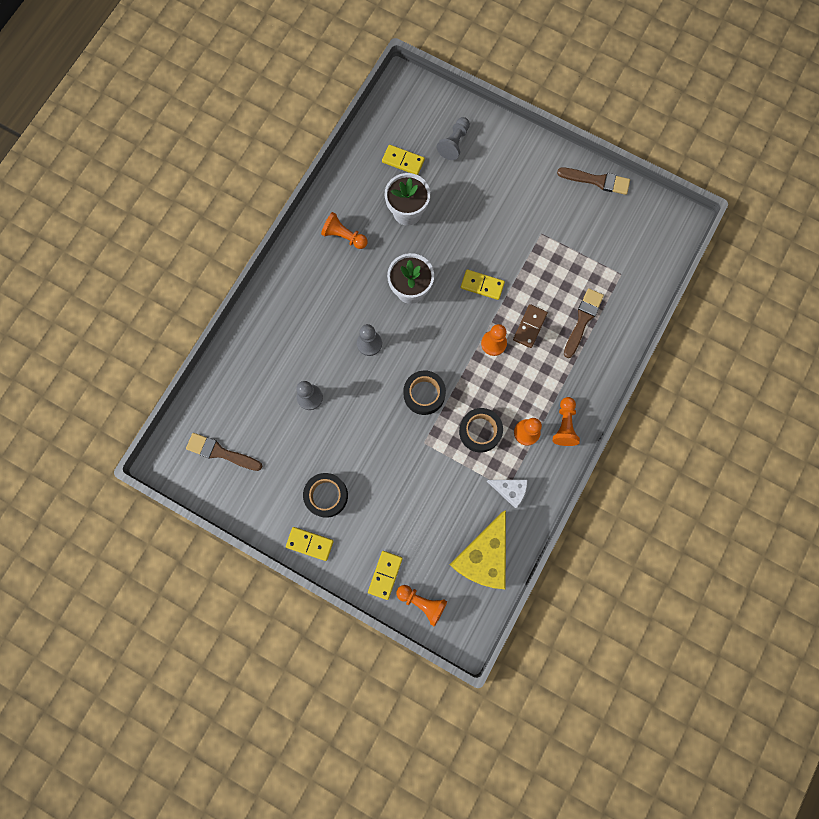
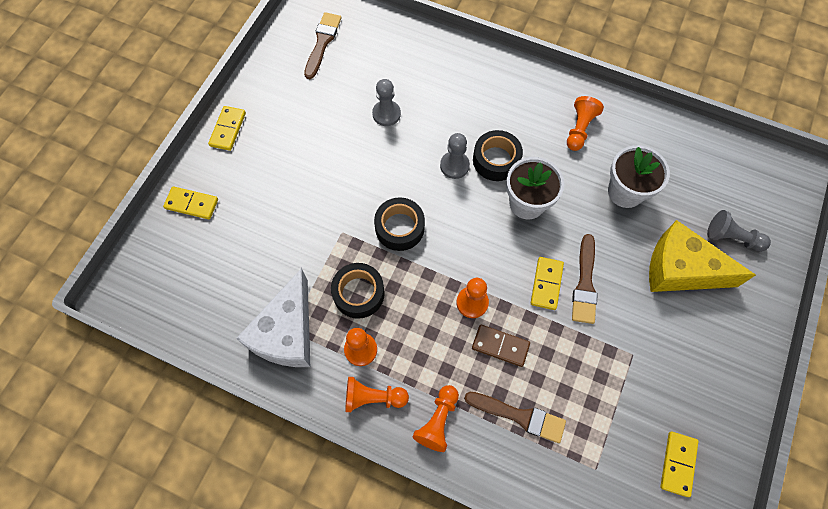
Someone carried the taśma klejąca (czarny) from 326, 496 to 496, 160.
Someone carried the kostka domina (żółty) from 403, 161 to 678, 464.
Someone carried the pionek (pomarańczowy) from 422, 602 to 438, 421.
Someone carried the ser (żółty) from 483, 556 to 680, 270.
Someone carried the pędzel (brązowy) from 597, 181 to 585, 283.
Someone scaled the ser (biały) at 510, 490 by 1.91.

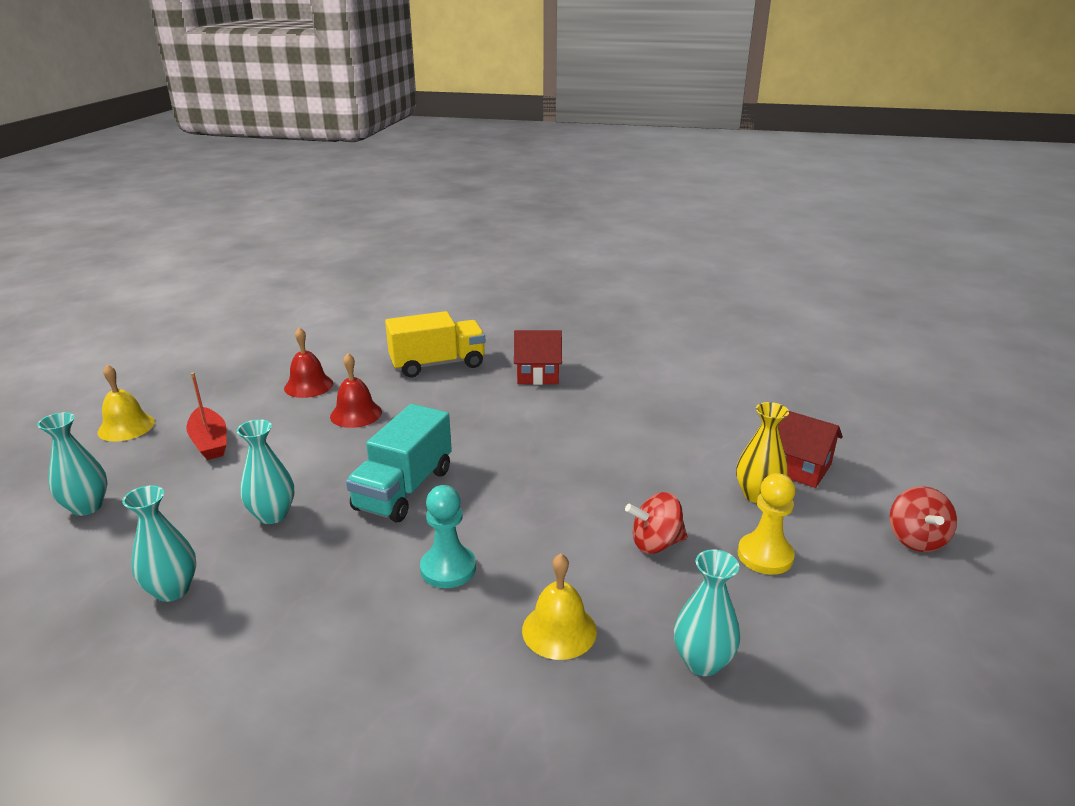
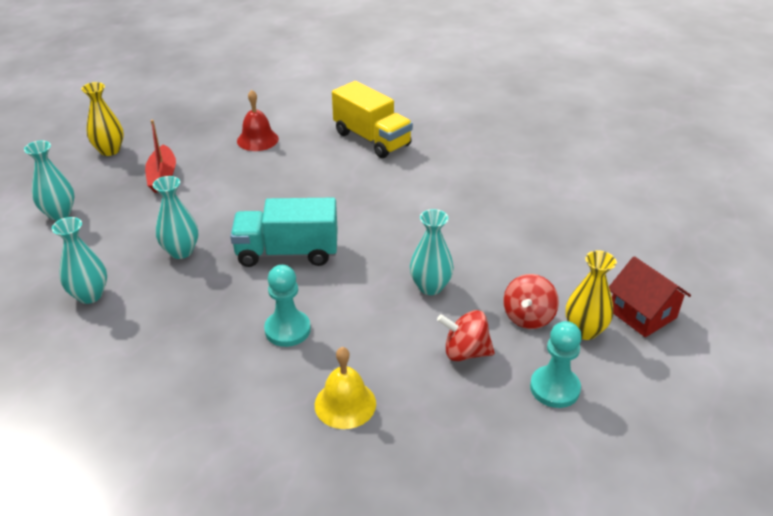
Someone took away the dzwonek (czerwony) at 356, 414.
Someone took away the domek (czerwony) at 538, 374.
Someone carried the wazon (turkusowy) from 702, 662 to 430, 287.
Someone carried the bączek (czerwony) from 916, 539 to 528, 317.
Someone swapped the dzwonek (żółty) at 126, 427 for the wazon (żółty) at 110, 150.
Someone repainted the pionek (żółty) at 765, 555, which became the pionek (turkusowy) at 554, 388.
Someone rotated the ciężarówka (turkusowy) at 404, 489 by 45 degrees clockwise.
Someone rotated the ciężarówka (żółty) at 437, 364 by 45 degrees clockwise.

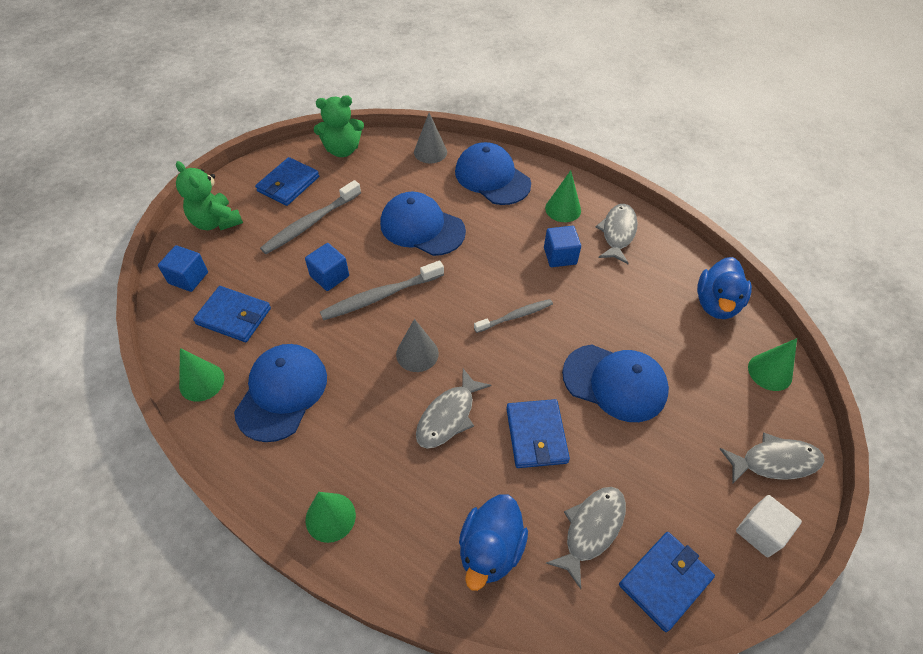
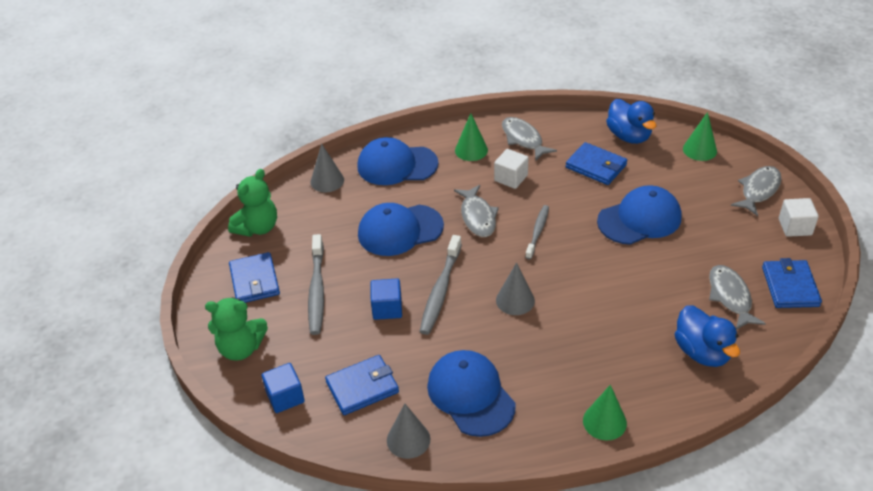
Someone carried the ryba (szary) from 448, 416 to 477, 217.
Someone carried the portfel (niebieski) from 536, 435 to 596, 166.
Someone repainted the stożek (zielony) at 201, 382, which became the stożek (szary) at 408, 439.
Someone repainted the sześcian (niebieski) at 560, 256, which became the sześcian (biały) at 511, 178.

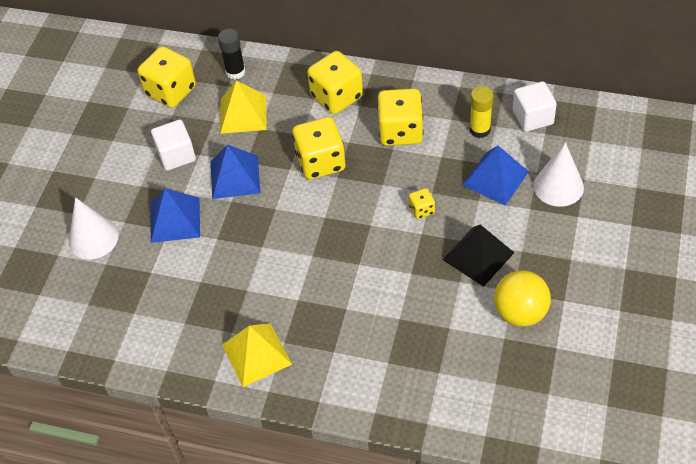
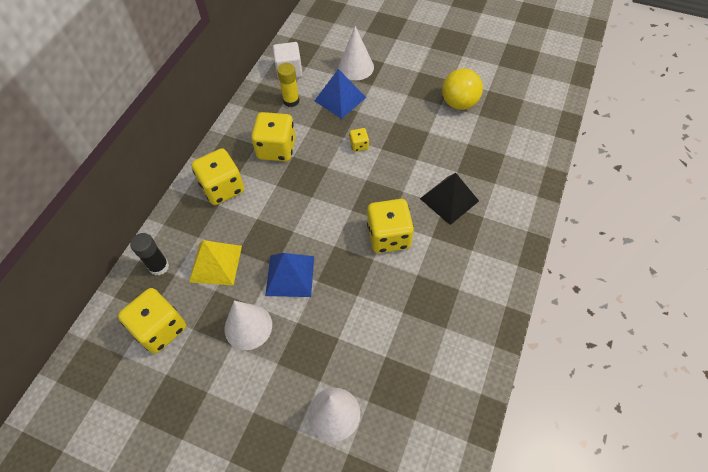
Someone took away the piramida (niebieski) at 175, 220.
Someone took away the piramida (żółty) at 256, 354.
Someone carried the kostka do gry (żółty) from 320, 162 to 389, 236.
Someone carried the piramida (czarny) from 478, 256 to 449, 199.
Someone swapped the sześcian (biały) at 176, 155 for the stożek (biały) at 248, 326.

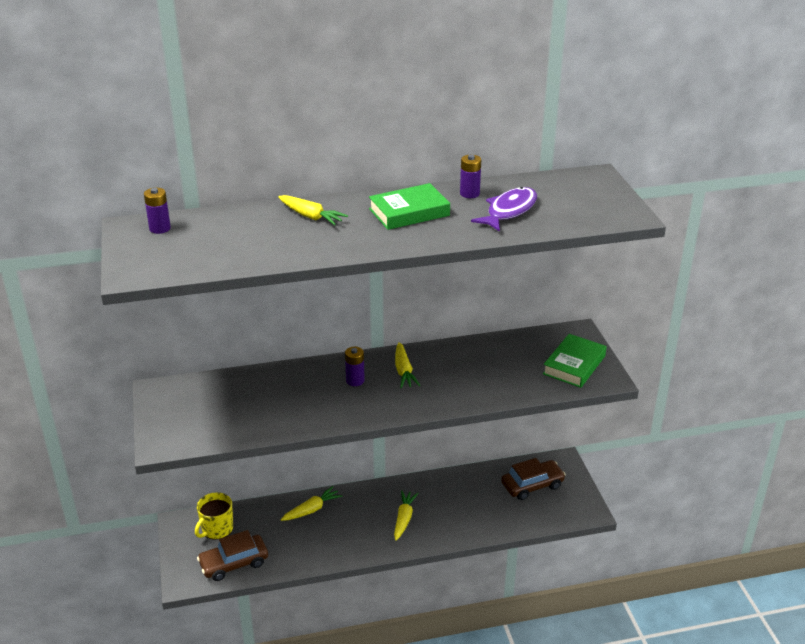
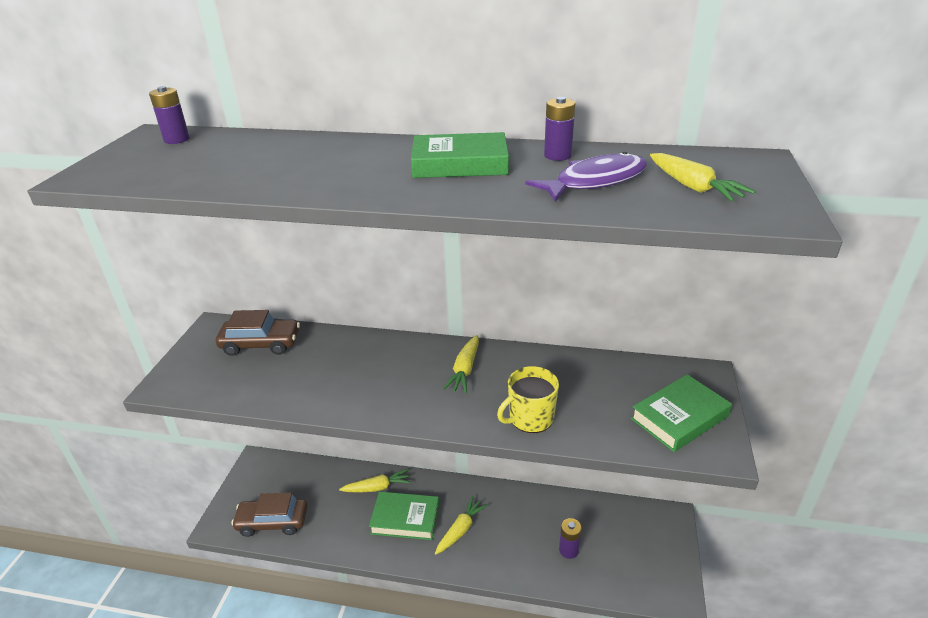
Someone put down the książka (zielony) at 405, 519.
Someone carried the kubek (żółty) from 217, 529 to 530, 418.
Someone carried the marchewka (żółty) from 311, 216 to 693, 187.
Someone carried the bateria (fioletowy) from 355, 380 to 568, 550.
Someone carried the samochód (brązowy) from 532, 485 to 261, 344.

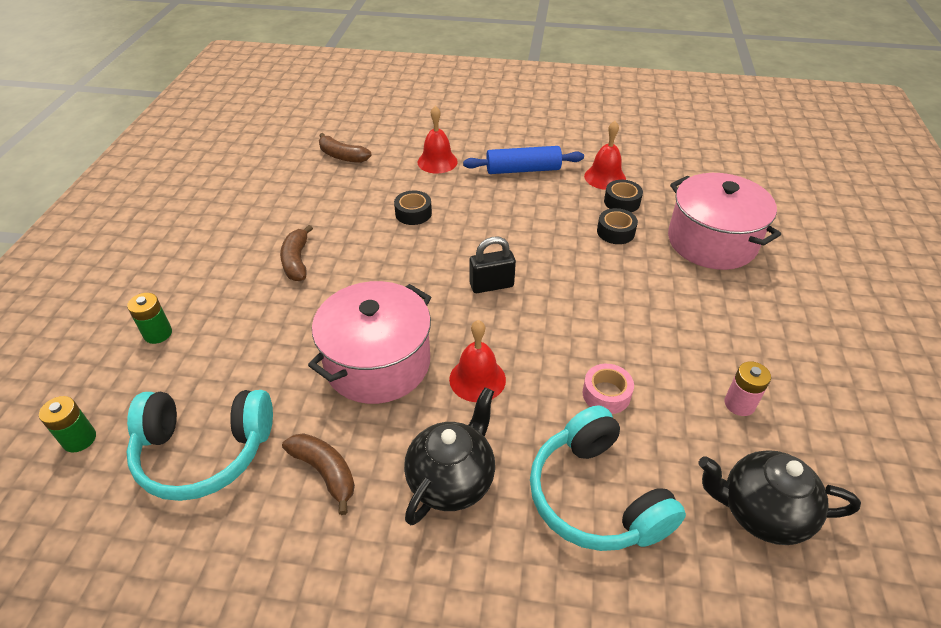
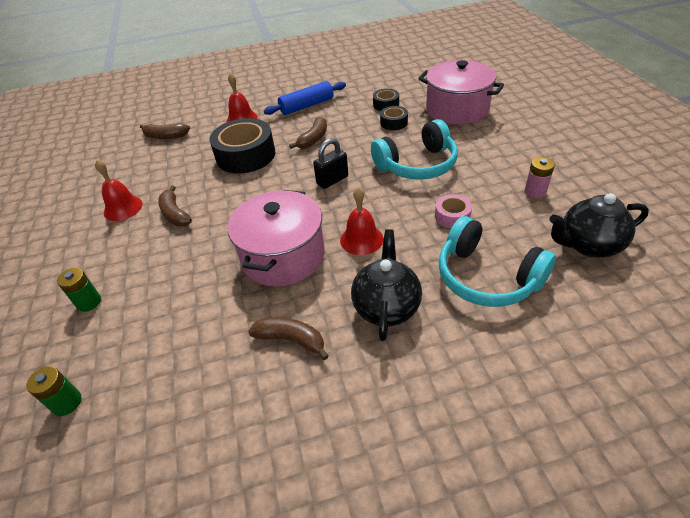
Someone put down the banan (brązowy) at 313, 139.
Someone carried the słuchawki (turkusowy) from 204, 452 to 417, 165.
Someone carried the dzwonek (czerwony) from 605, 177 to 123, 208.
Someone scaled the taśma klejąca (czarny) at 413, 213 by 2.08.

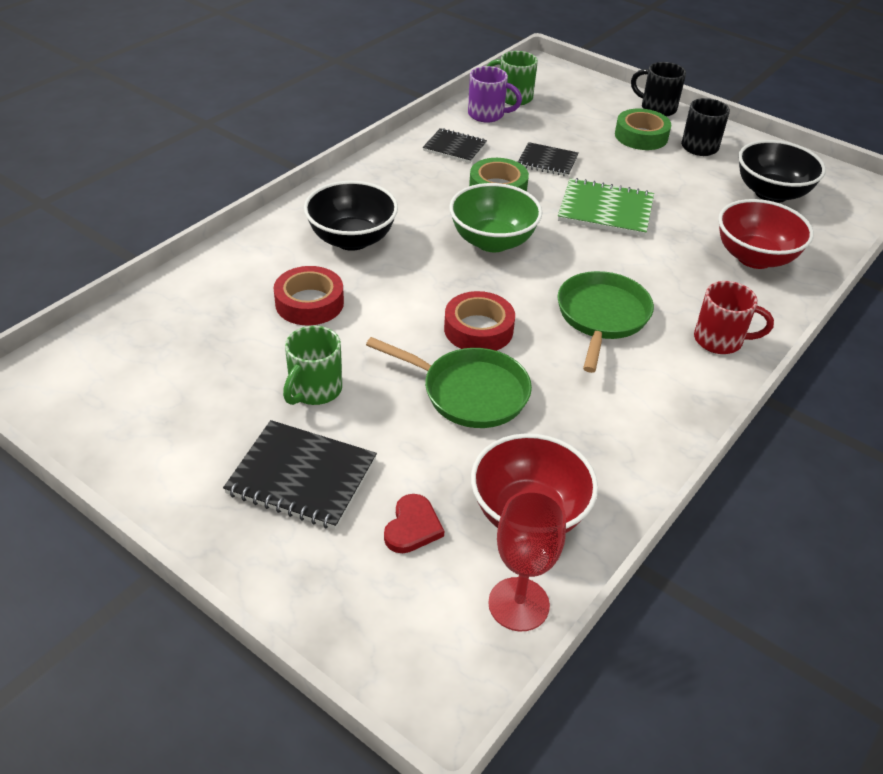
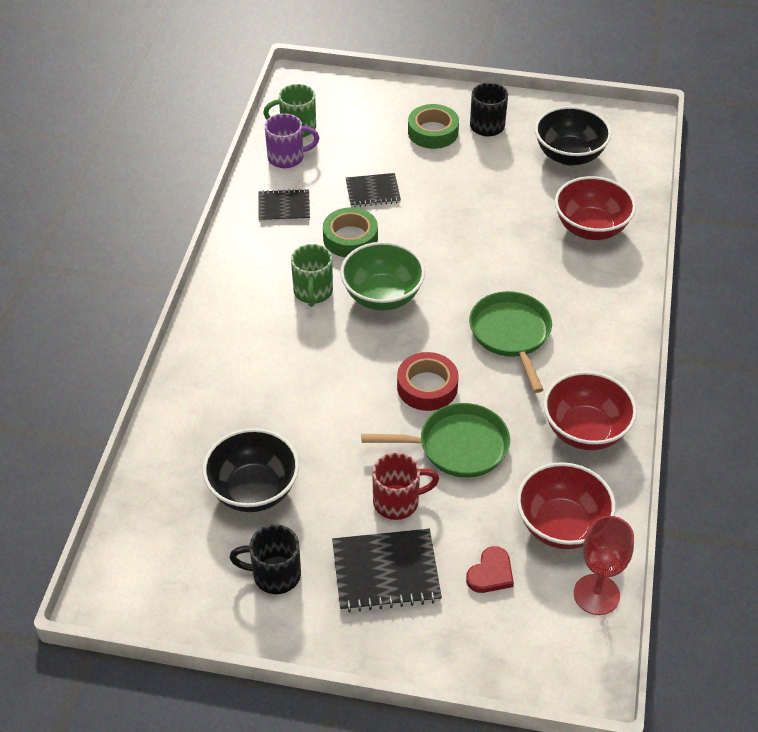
Someone took away the taśma klejąca (czerwony) at 309, 303.
Someone took away the zeszyt (zielony) at 605, 210.
Someone put down the miska (czerwony) at 585, 431.
Someone carried the kubek (zielony) from 314, 390 to 313, 292.
Someone carried the miska (czarny) from 352, 239 to 253, 490.
Someone carried the kubek (czarny) from 657, 108 to 274, 575.
Someone carried the kubek (czerwony) from 720, 340 to 398, 502.
Someone rotated the serce (czerwony) at 412, 527 by 45 degrees clockwise.

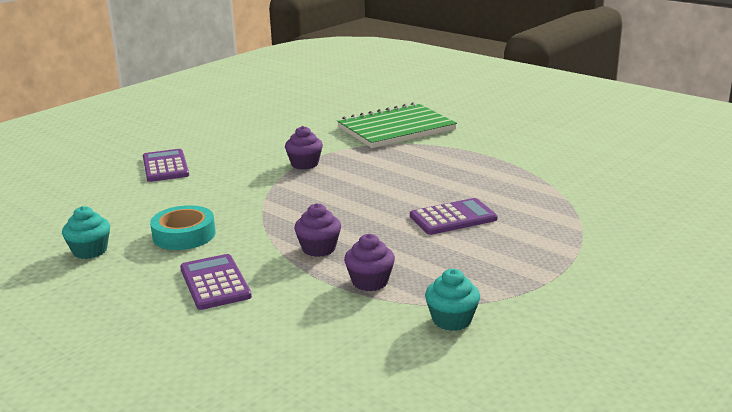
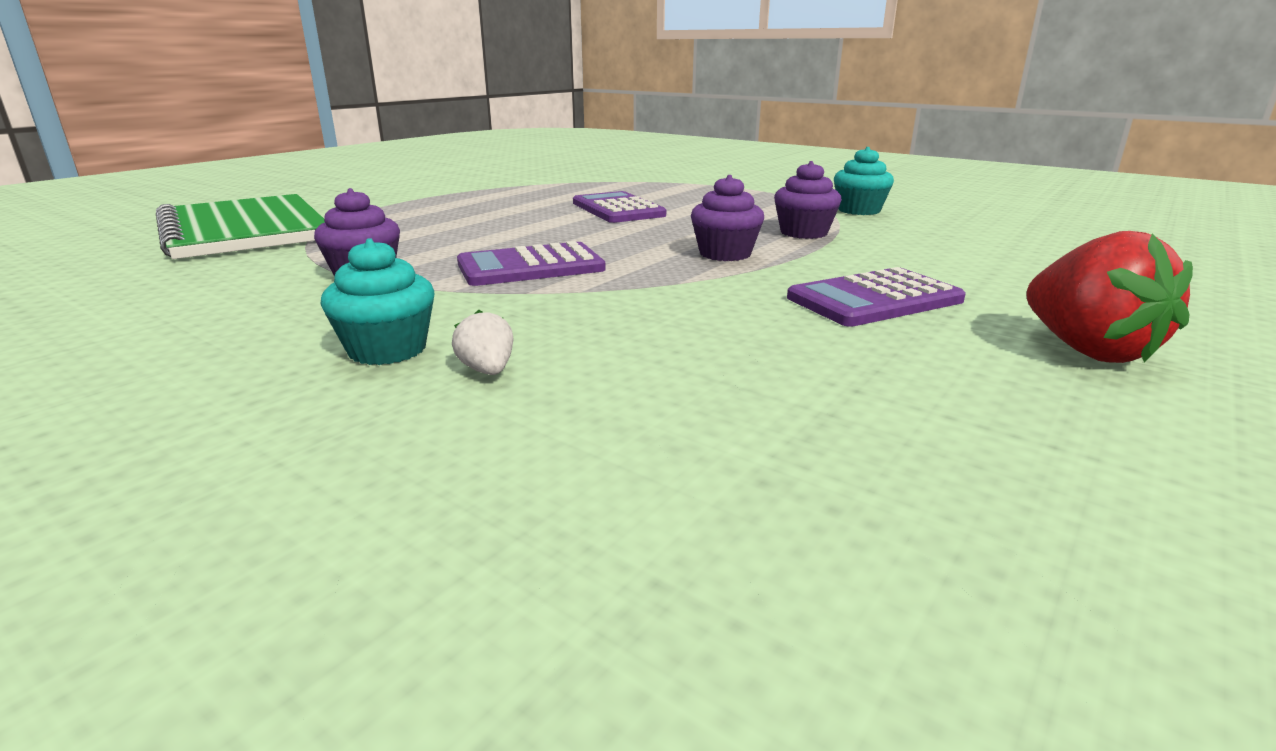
Someone took away the taśma klejąca (turkusowy) at 184, 235.
Someone put down the truskawka (biały) at 487, 370.
Someone put down the truskawka (czerwony) at 1087, 350.
Someone carried the muffinka (turkusowy) from 90, 251 to 387, 349.
Someone carried the kalkulator (fioletowy) from 165, 166 to 530, 266.

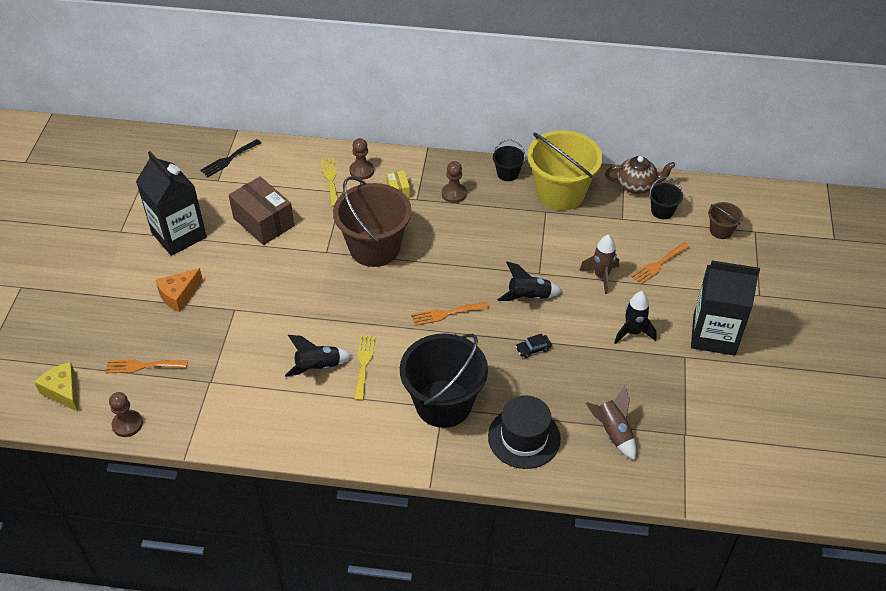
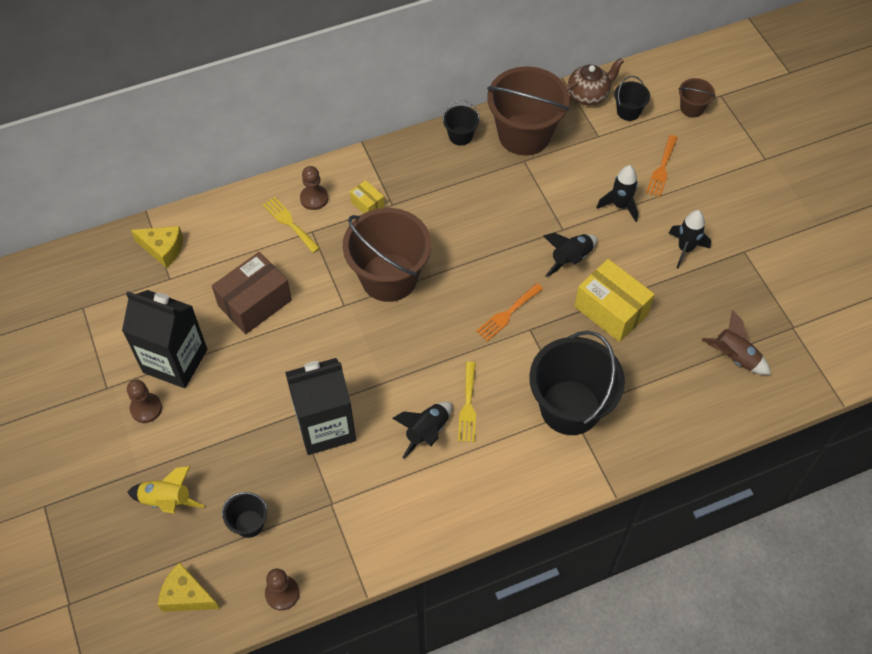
Someone took away the ser (pomarańczowy) at 179, 295.
Someone took away the kapelusz (czarny) at 524, 437.
Someone put down the rakieta (żółty) at 167, 500.
Someone carried the pionek (brązowy) from 454, 194 to 146, 408.
Someone carried the karton mleka (czarny) from 714, 335 to 325, 426.
Someone swapped the widelec (pomarańczowy) at 142, 366 for the wiadro (czarny) at 249, 524.
Someone swapped the widelec (czarny) at 229, 159 for the ser (żółty) at 163, 249.
Someone swapped the samochód (czarny) at 533, 349 for the pudełko (żółty) at 611, 310.
Someone repainted the wiadro (żółty) at 560, 193, which became the wiadro (brązowy) at 524, 134.
Someone repainted the rakieta (brązowy) at 601, 276, which became the rakieta (czarny) at 620, 205.
Someone rotated the pudełko (brązowy) at 263, 222 by 60 degrees counterclockwise.
Someone rotated the widelec (żółty) at 364, 364 by 150 degrees counterclockwise.

